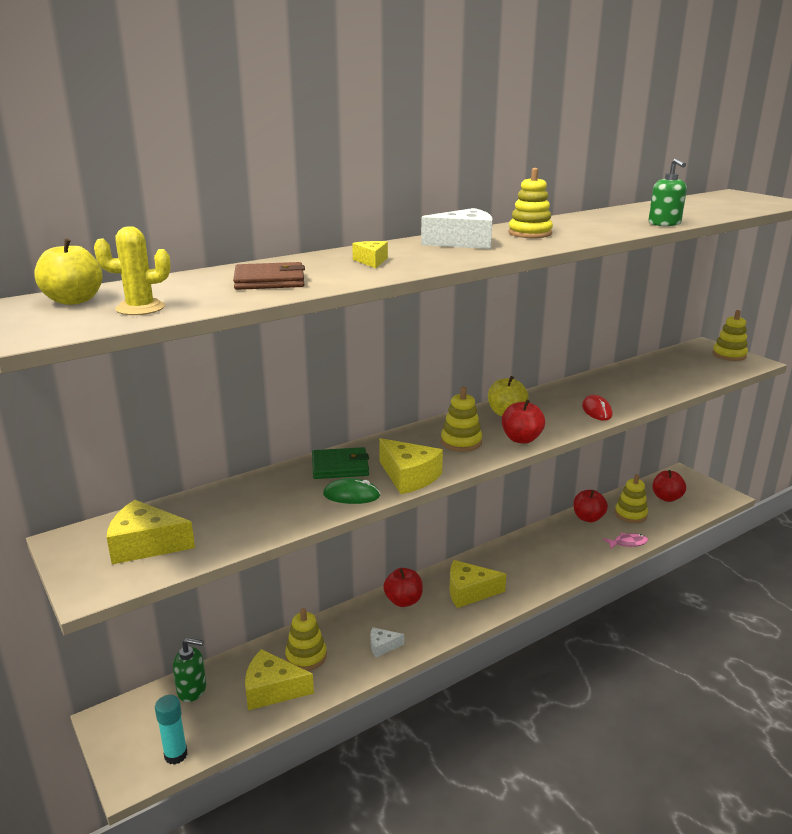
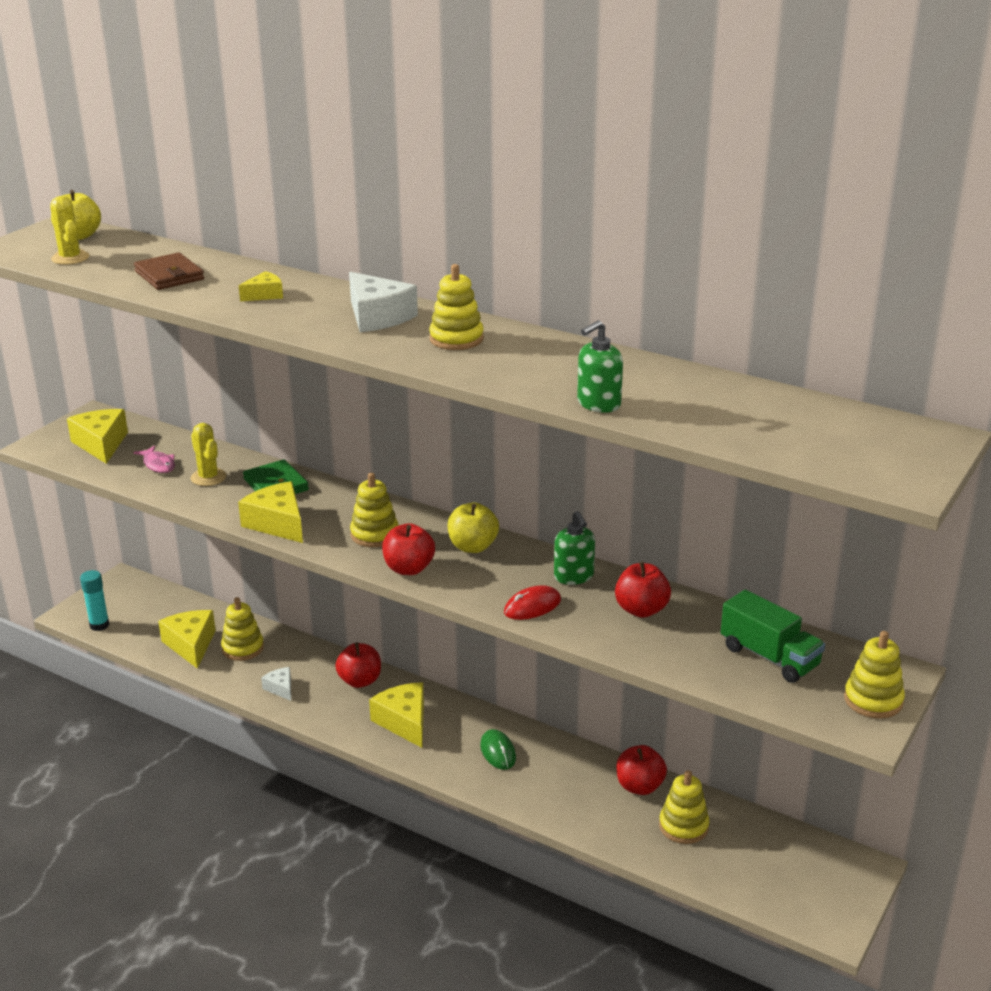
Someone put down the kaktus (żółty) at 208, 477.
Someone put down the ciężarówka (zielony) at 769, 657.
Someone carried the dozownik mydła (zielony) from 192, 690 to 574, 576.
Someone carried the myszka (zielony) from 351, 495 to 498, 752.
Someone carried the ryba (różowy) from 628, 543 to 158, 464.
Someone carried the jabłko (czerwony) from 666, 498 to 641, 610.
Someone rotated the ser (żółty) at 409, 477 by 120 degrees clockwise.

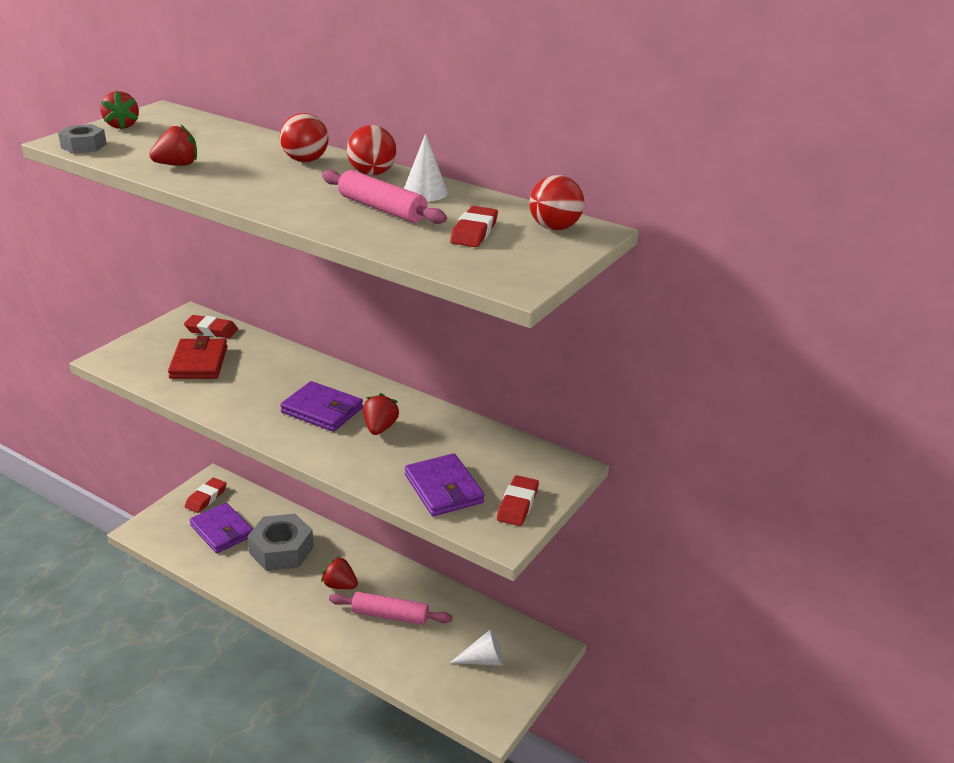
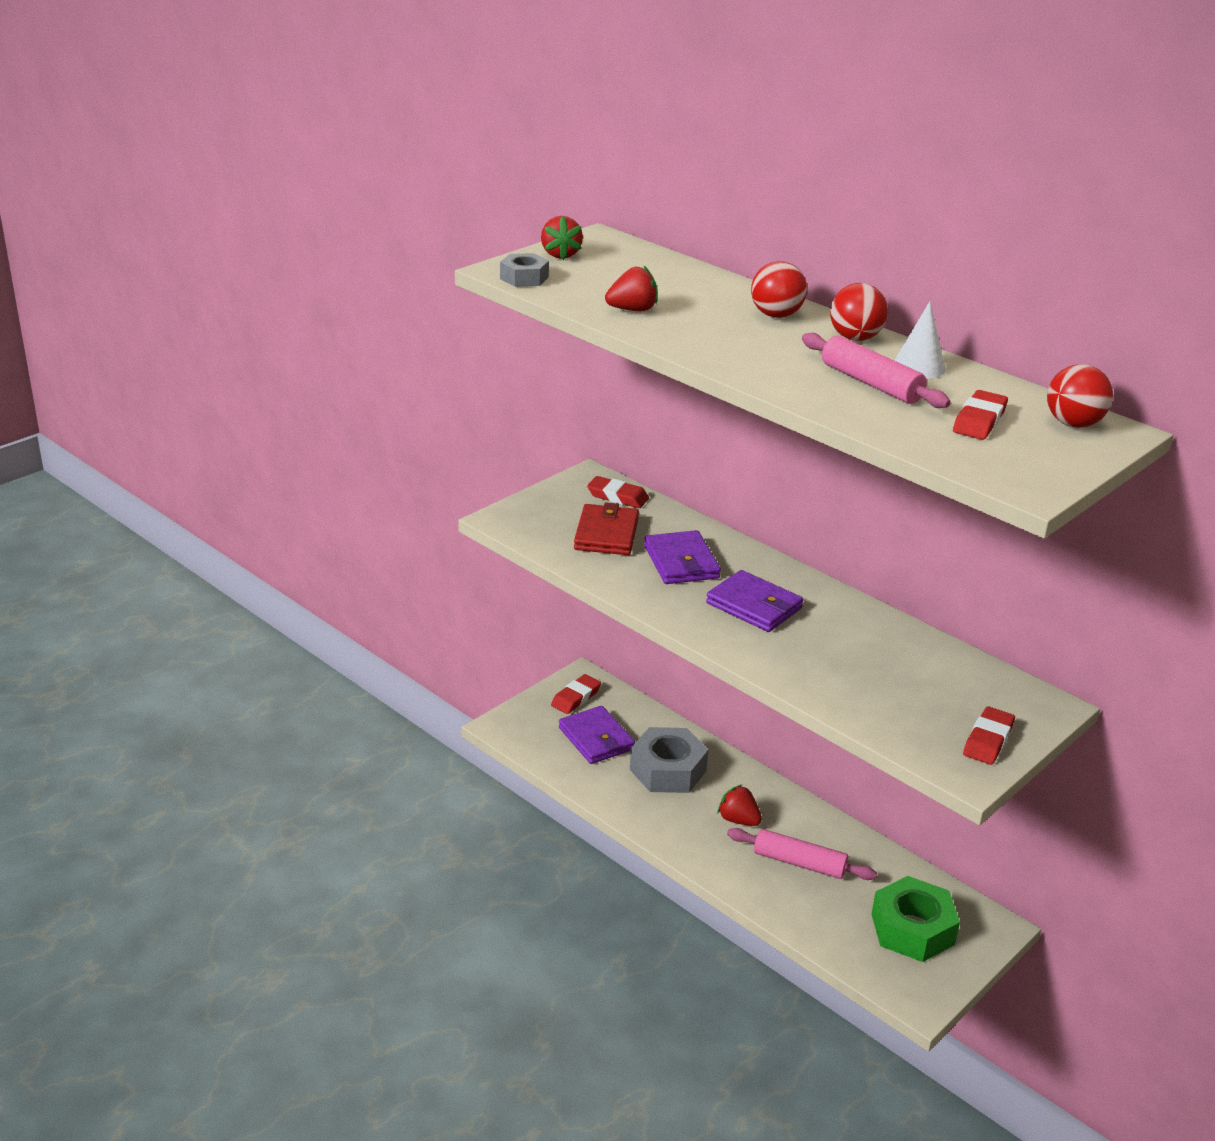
Someone took away the truskawka (czerwony) at 380, 428.
Someone carried the portfel (fioletowy) from 443, 489 to 681, 562.
Someone swapped the stożek (biały) at 483, 660 for the nakrętka (zielony) at 912, 929.

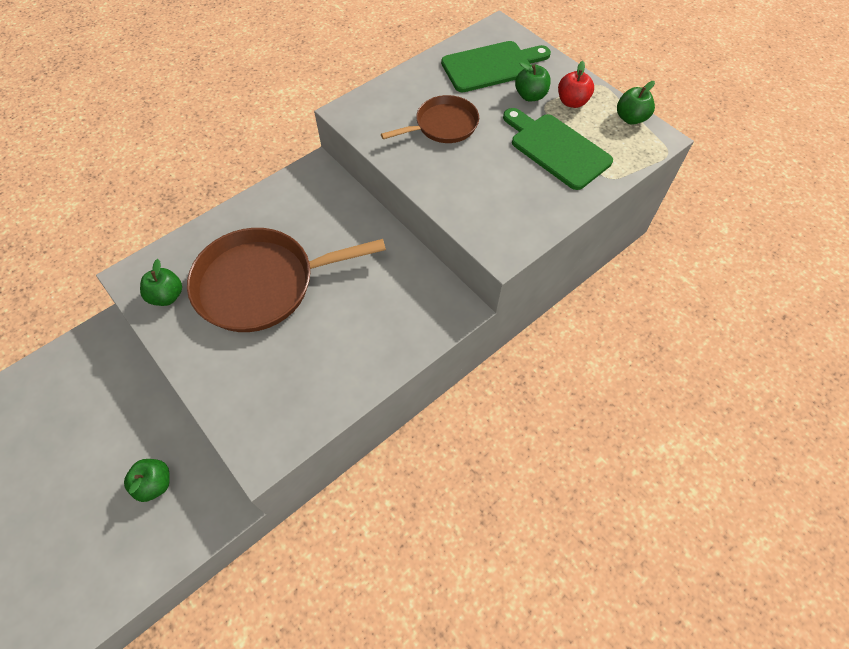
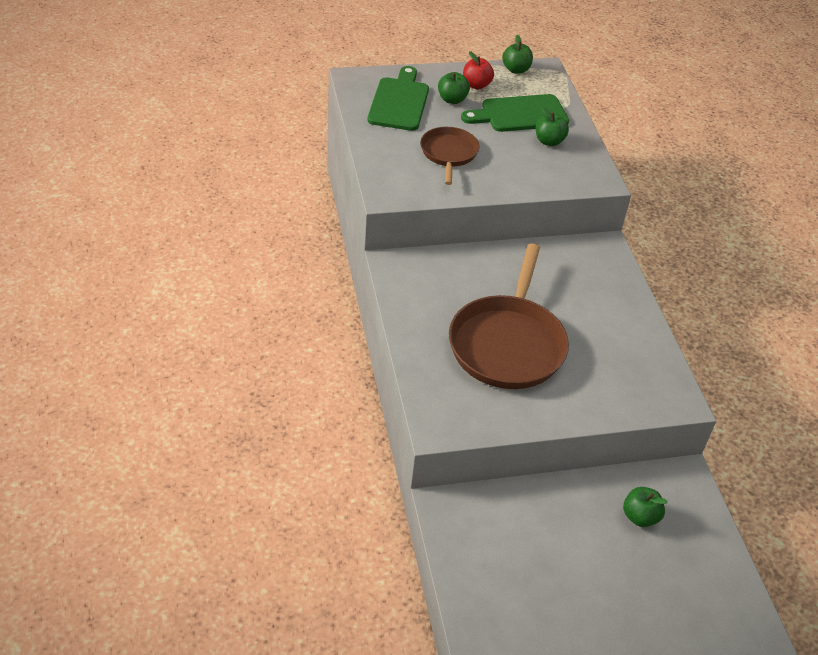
Someone carried the jabłko (zielony) from 167, 296 to 549, 141.

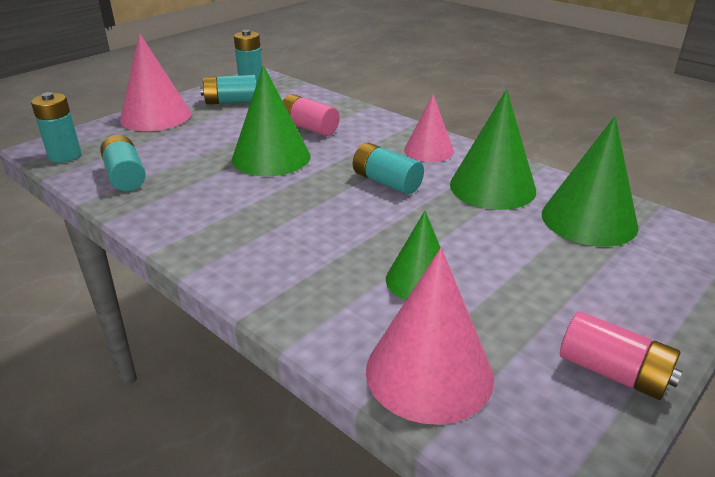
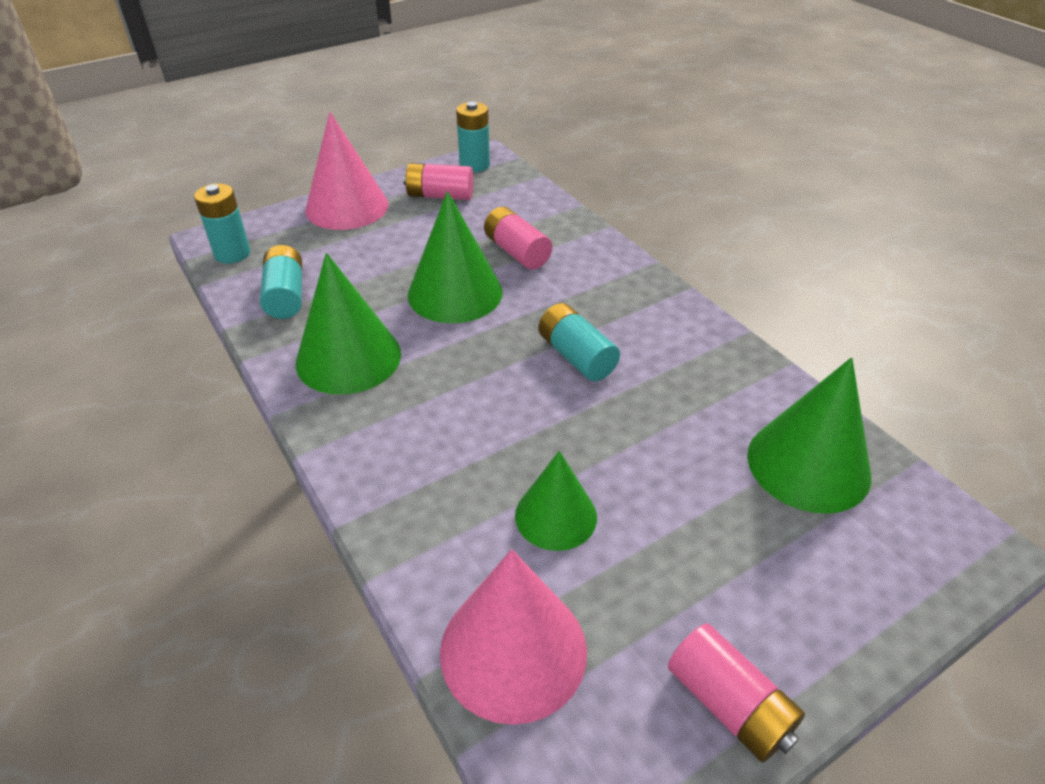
Someone took away the stożek (różowy) at 429, 150.
Someone carried the stożek (zielony) from 492, 187 to 348, 358.
Someone repainted the bateria (turkusowy) at 231, 102, which became the bateria (różowy) at 440, 195.

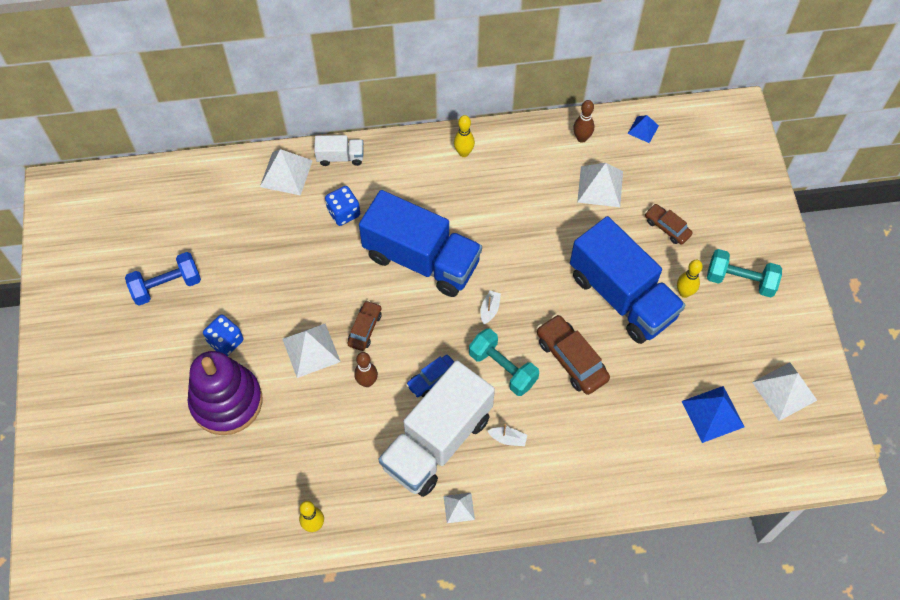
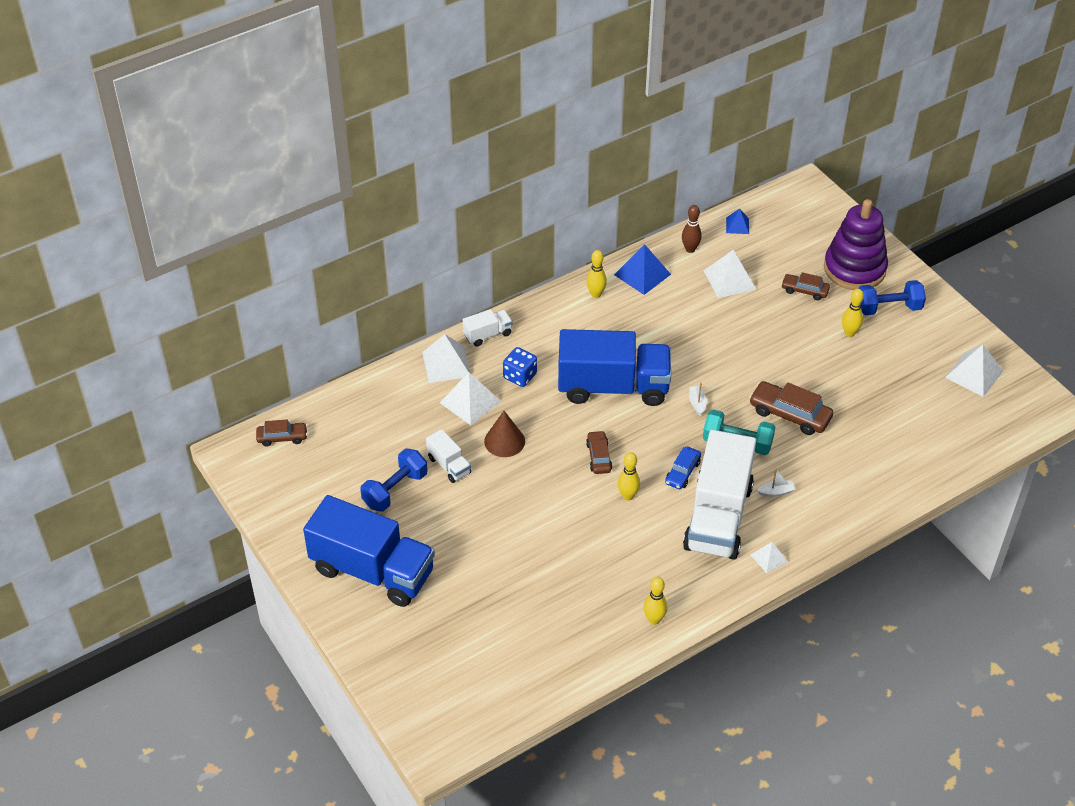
Someone took away the kostka do gry (niebieski) at 226, 342.
Someone put down the samochód (brązowy) at 282, 437.
Someone put down the ciężarówka (biały) at 449, 465.
Someone put down the stożek (brązowy) at 504, 441.
Someone carried the zabawka nakładanka (fioletowy) from 226, 401 to 854, 269.
Someone carried the piramida (biały) from 311, 350 to 470, 402.
Someone carried the ciężarówka (niebieski) from 622, 296 to 372, 571.
Someone carried the piramida (niebieski) from 713, 414 to 642, 274.
Someone repainted the kręgiel (brązowy) at 367, 382, which became the kręgiel (żółty) at 628, 496.
Someone repainted the hantel (turkusowy) at 740, 280, which became the hantel (niebieski) at 888, 308.

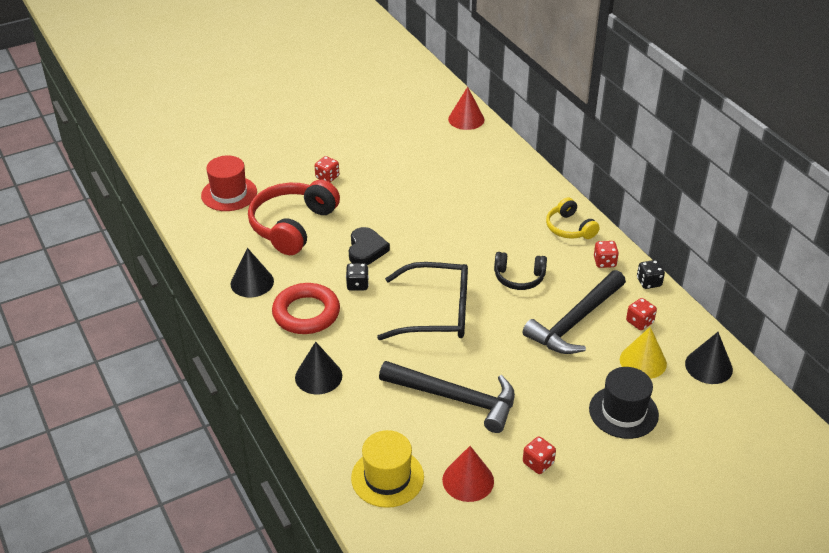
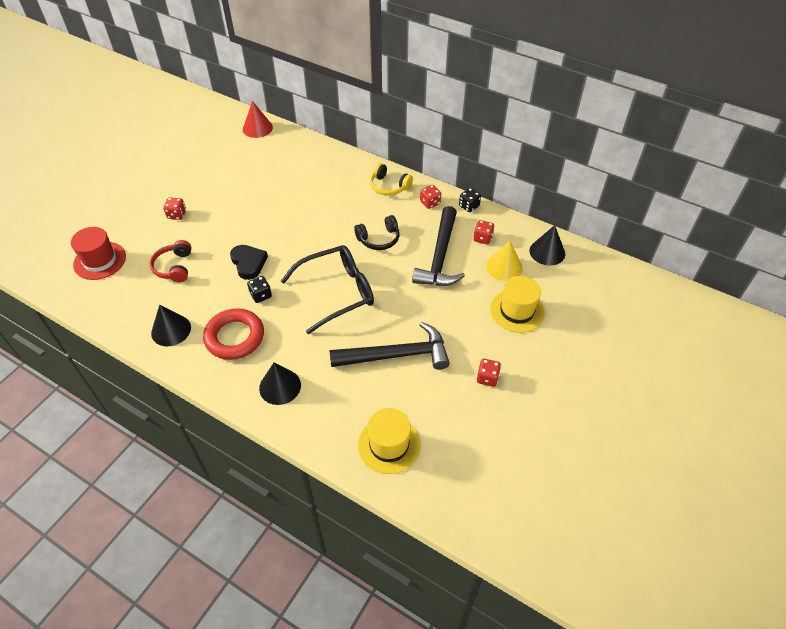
Someone took away the stożek (czerwony) at 468, 480.
Someone repainted the kapelusz (czarny) at 623, 412, which became the kapelusz (żółty) at 517, 311.
Someone scaled the słuchawki (czerwony) at 293, 226 by 0.56.

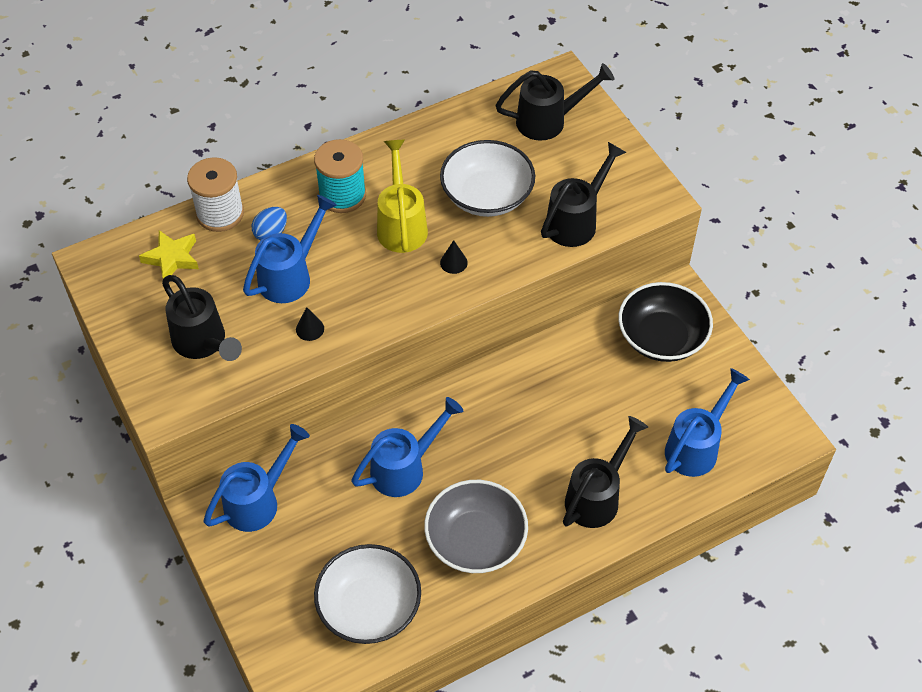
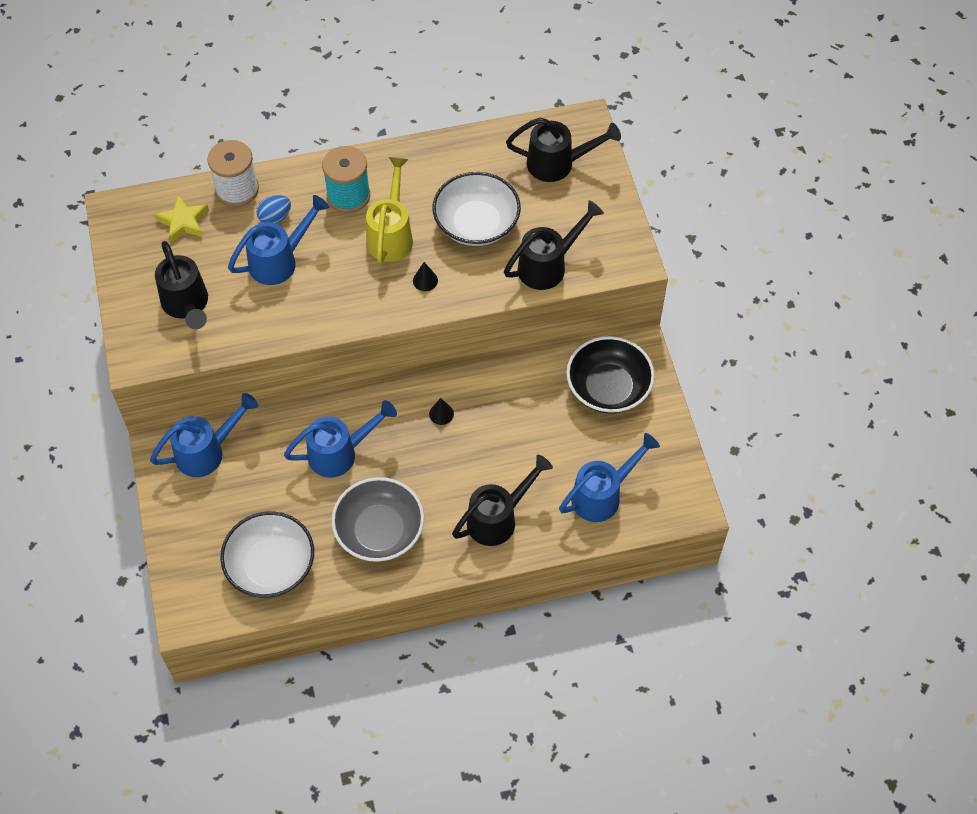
Someone carried the stożek (czarny) from 310, 329 to 441, 414.

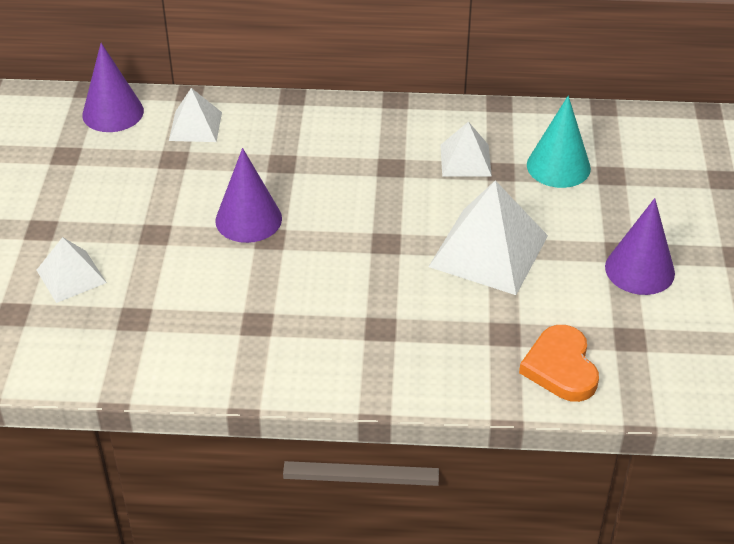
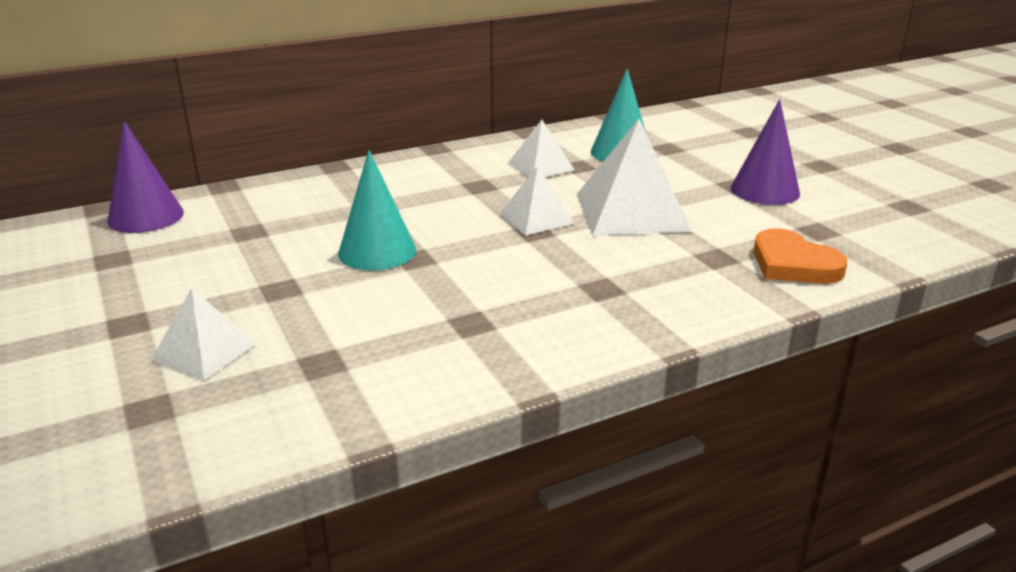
Someone carried the piramida (biały) from 195, 126 to 536, 218.
Someone repainted the stożek (fioletowy) at 248, 219, which became the stożek (turkusowy) at 377, 251.

